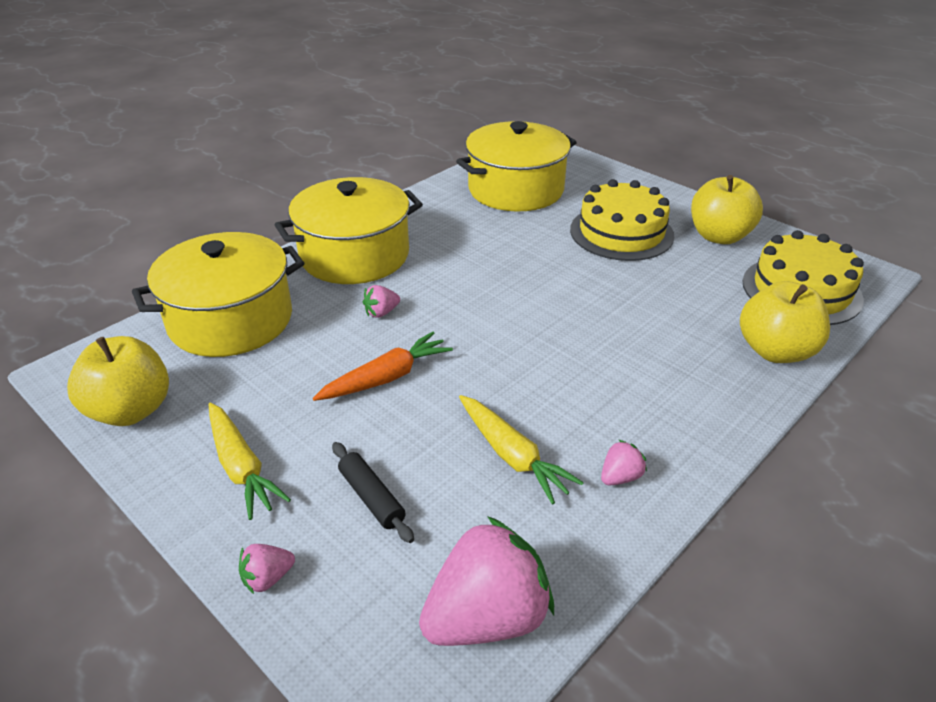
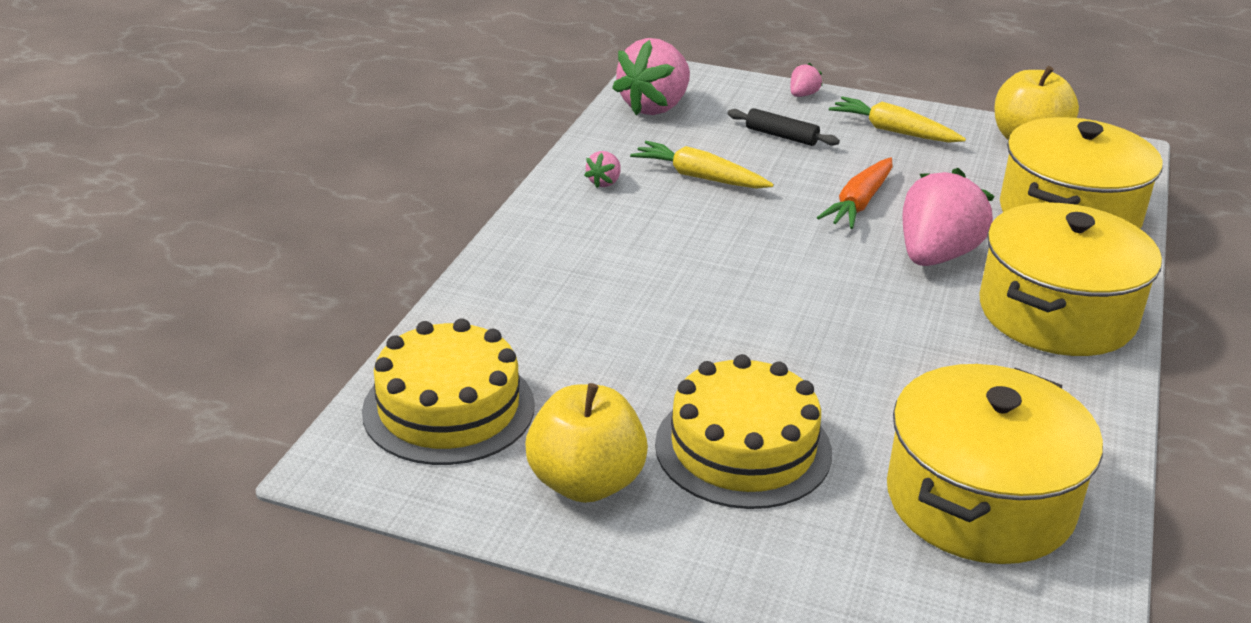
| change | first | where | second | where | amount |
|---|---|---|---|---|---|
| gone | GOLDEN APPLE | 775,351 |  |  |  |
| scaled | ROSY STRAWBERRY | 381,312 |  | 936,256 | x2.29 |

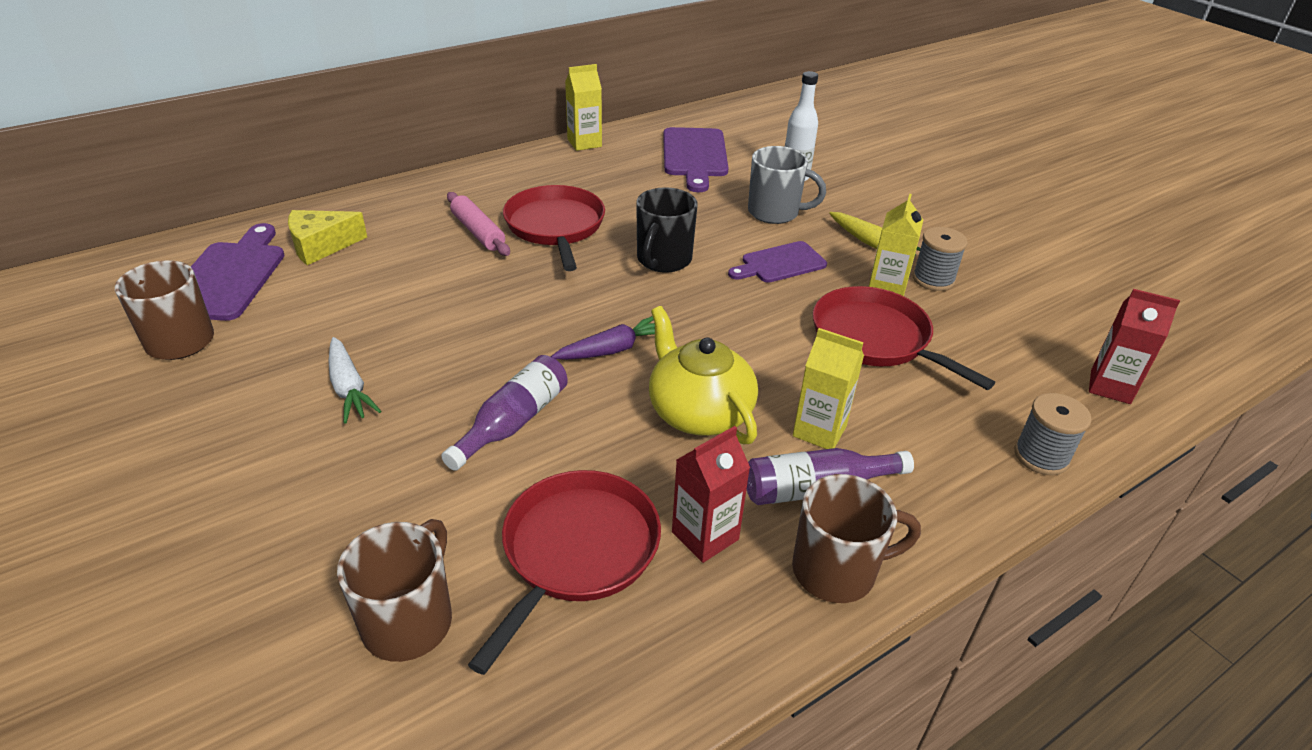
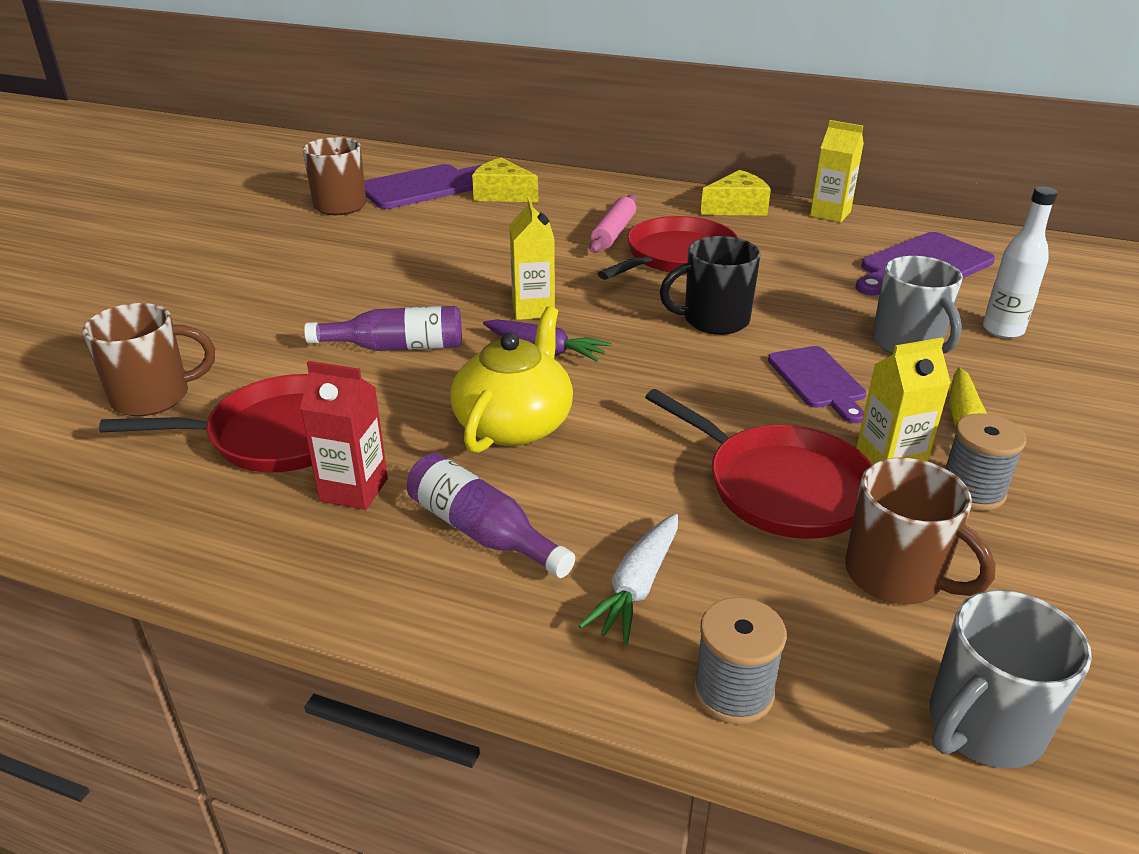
| change | first | where | second | where | amount |
|---|---|---|---|---|---|
| rotated | ROYAL PURPLE CHOPPING BOARD | 780,264 |  | 818,381 | 135 degrees counterclockwise |
| rotated | CRIMSON FRYING PAN | 875,338 |  | 781,487 | 120 degrees clockwise |
| swapped | CRIMSON CARTON | 1110,387 | GRAY MUG | 982,726 |  |
| shifted | GOLDEN CARTON | 819,431 |  | 533,309 |  |
| shifted | WHITE CARROT | 349,388 |  | 637,586 |  |
| shifted | DARK BROWN MUG | 836,570 |  | 896,576 |  |
| new |  |  | GOLDEN CHEESE WEDGE | 736,208 |  |

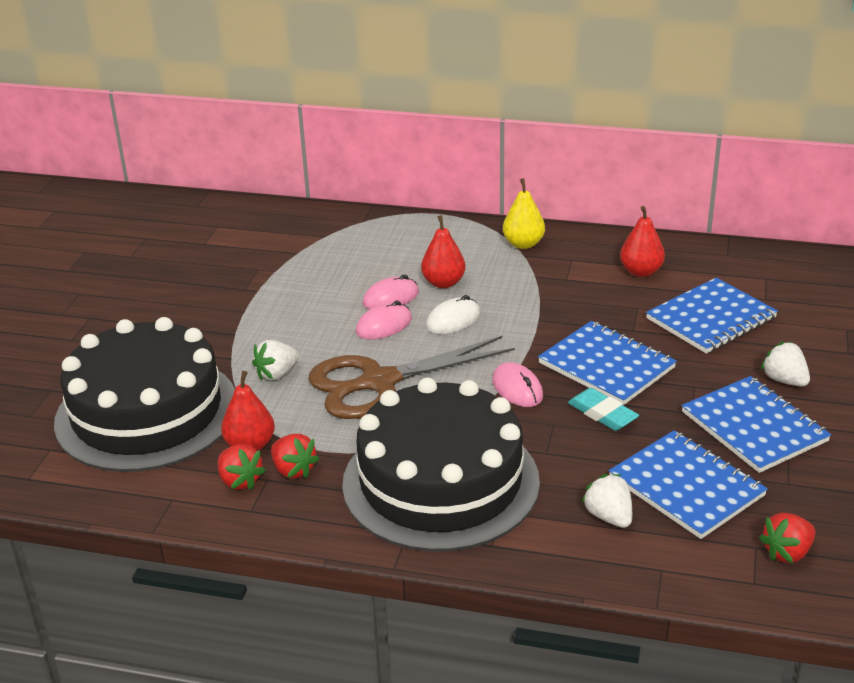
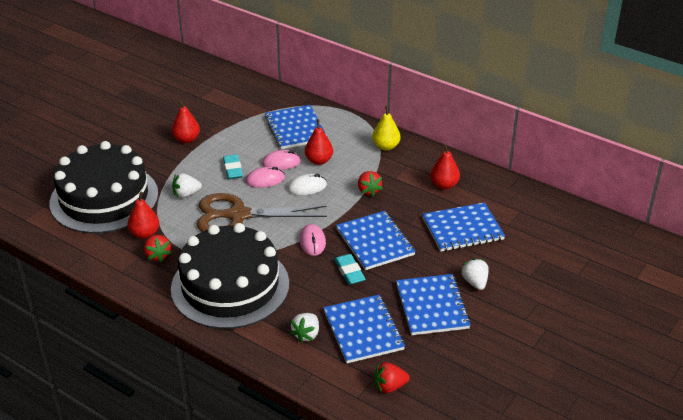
| change | first | where | second | where | amount |
|---|---|---|---|---|---|
| shifted | CRIMSON STRAWBERRY | 240,481 |  | 368,190 |  |
| rotated | WHITE STRAWBERRY | 609,517 |  | 306,334 | 150 degrees counterclockwise |
| new |  |  | CRIMSON PEAR | 186,139 |  |
| new |  |  | COBALT NOTEPAD | 295,129 |  |
| new |  |  | AQUA GUM ERASER | 233,169 |  |

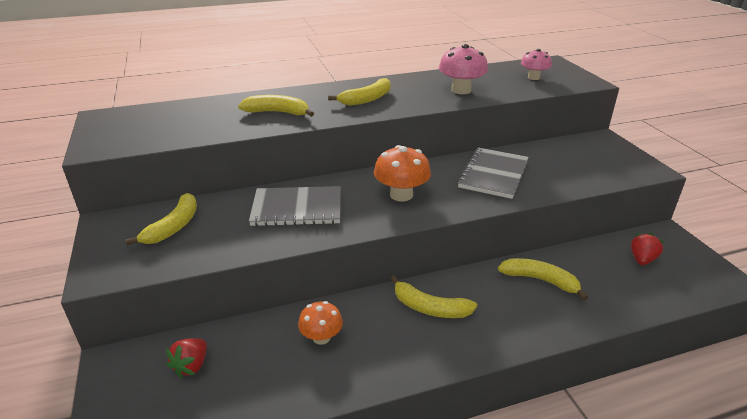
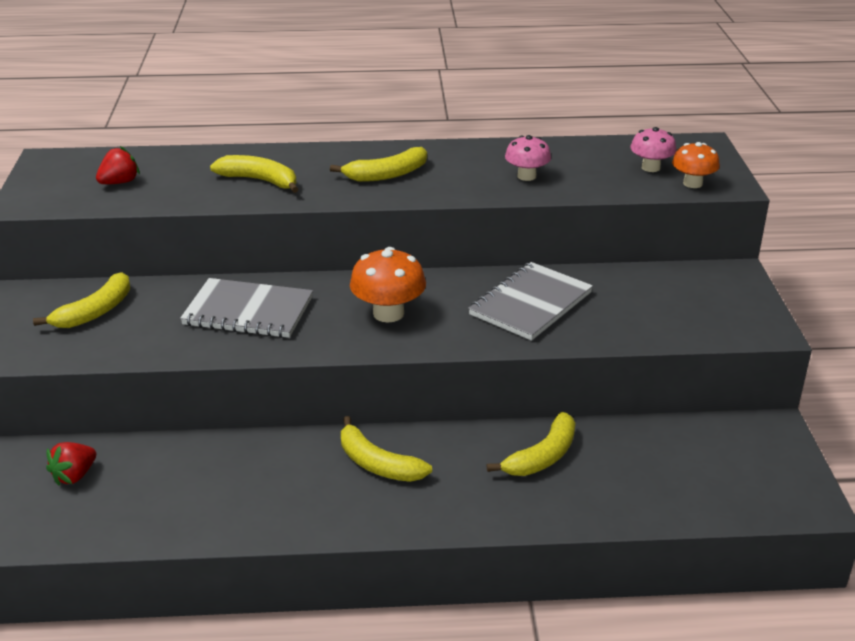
| change | first | where | second | where | amount |
|---|---|---|---|---|---|
| scaled | ROSY FUNGUS | 461,90 |  | 526,176 | x0.66 |
| shifted | CRIMSON STRAWBERRY | 642,259 |  | 120,182 |  |
| rotated | GOLDEN TOY BANANA | 540,280 |  | 542,456 | 90 degrees clockwise |
| shifted | ORANGE FUNGUS | 321,337 |  | 692,183 |  |

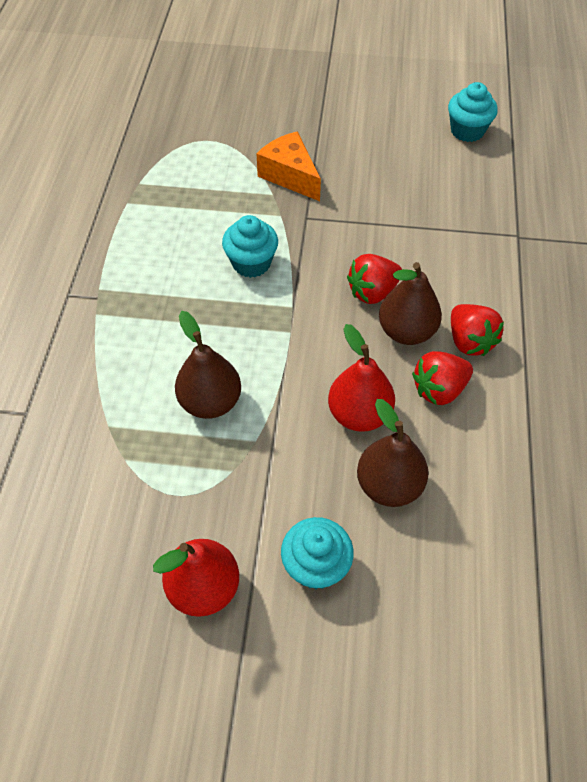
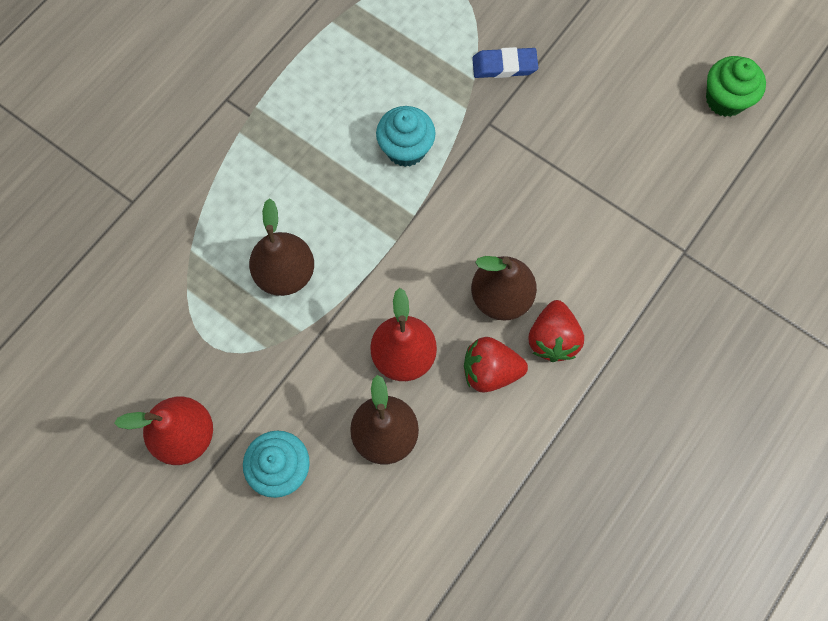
| change | first | where | second | where | amount |
|---|---|---|---|---|---|
| repainted | AQUA MUFFIN | 467,131 | LEAF-GREEN MUFFIN | 725,99 |  |
| swapped | ORANGE CHEESE WEDGE | 290,176 | COBALT GUM ERASER | 504,66 |  |
| gone | CRIMSON STRAWBERRY | 373,292 |  |  |  |

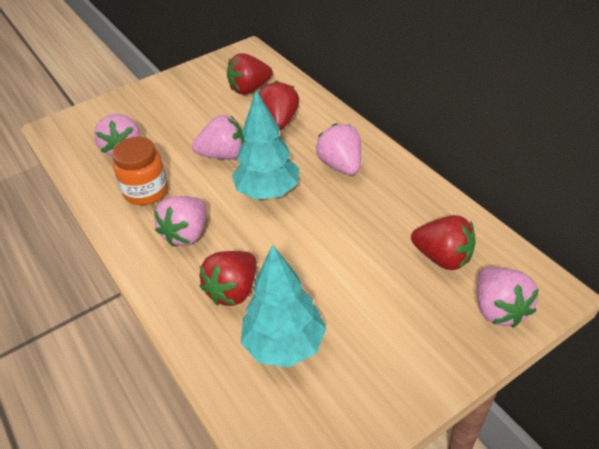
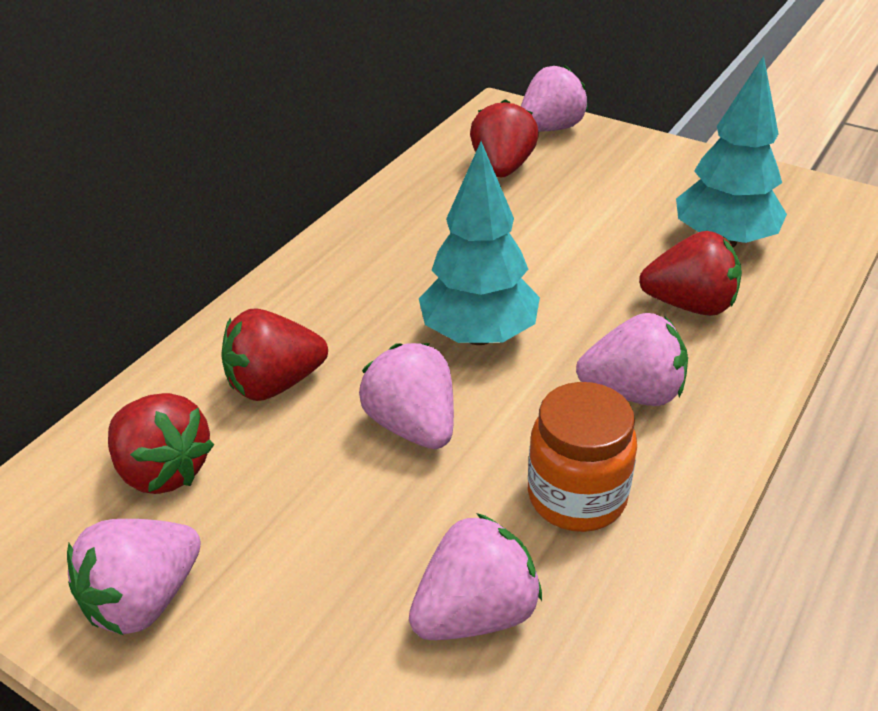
| change | first | where | second | where | amount |
|---|---|---|---|---|---|
| shifted | ROSY STRAWBERRY | 341,165 |  | 144,599 |  |

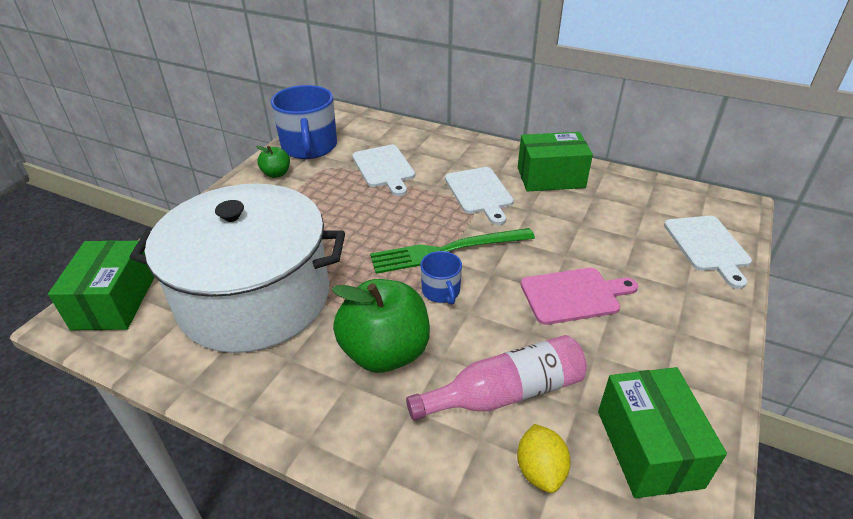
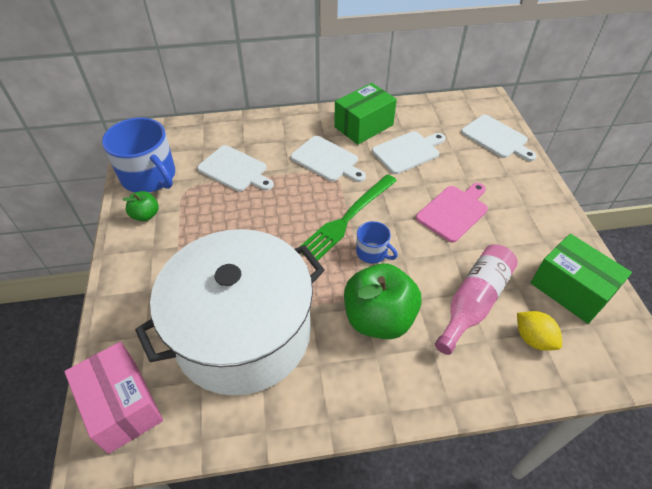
| change | first | where | second | where | amount |
|---|---|---|---|---|---|
| repainted | LEAF-GREEN PACKAGE | 114,302 | ROSY PACKAGE | 122,406 |  |
| new |  |  | WHITE CHOPPING BOARD | 408,151 |  |

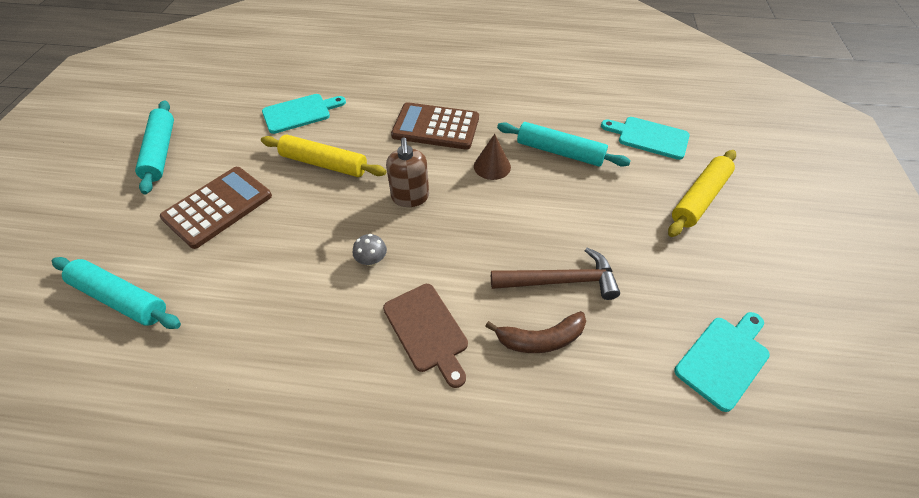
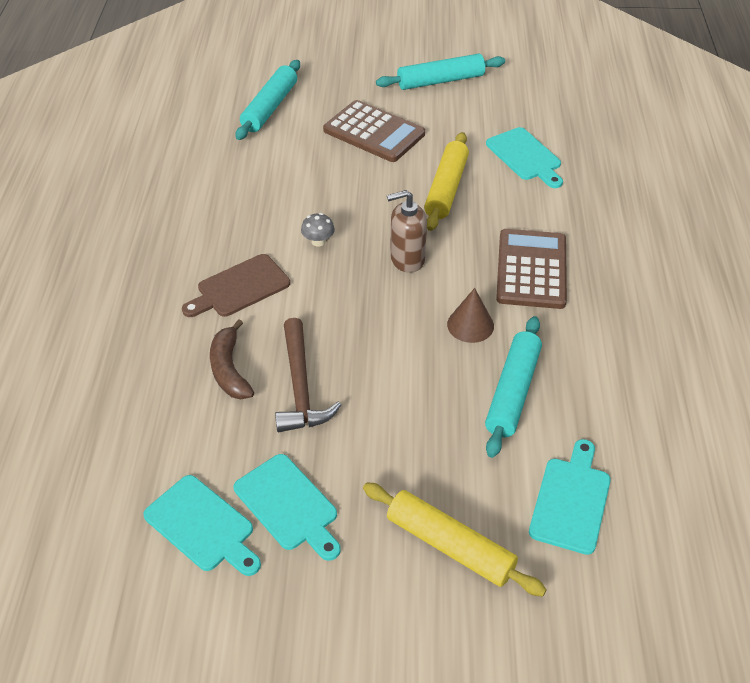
| change | first | where | second | where | amount |
|---|---|---|---|---|---|
| new |  |  | AQUA CHOPPING BOARD | 288,505 |  |

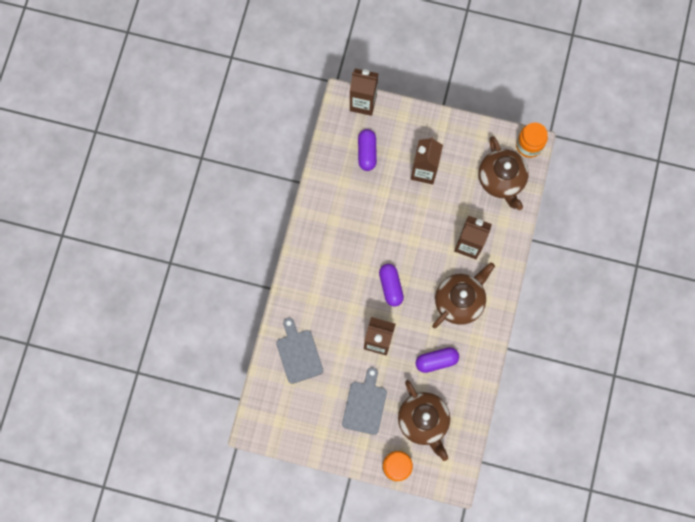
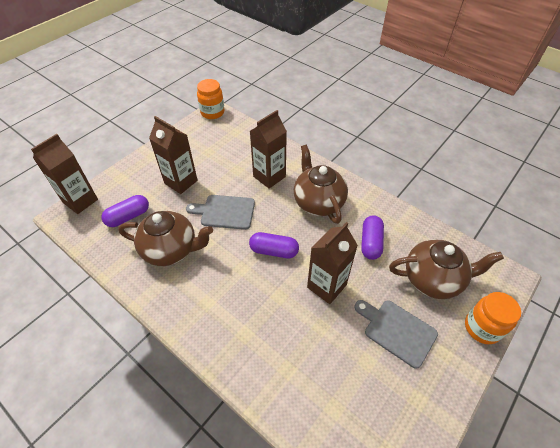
| change | first | where | second | where | amount |
|---|---|---|---|---|---|
| rotated | ROYAL PURPLE PILL | 367,152 |  | 128,217 | 60 degrees counterclockwise |
| shifted | DARK BROWN CHINA TEAPOT | 501,180 |  | 171,249 |  |
| shifted | GRAY CHOPPING BOARD | 298,353 |  | 225,212 |  |

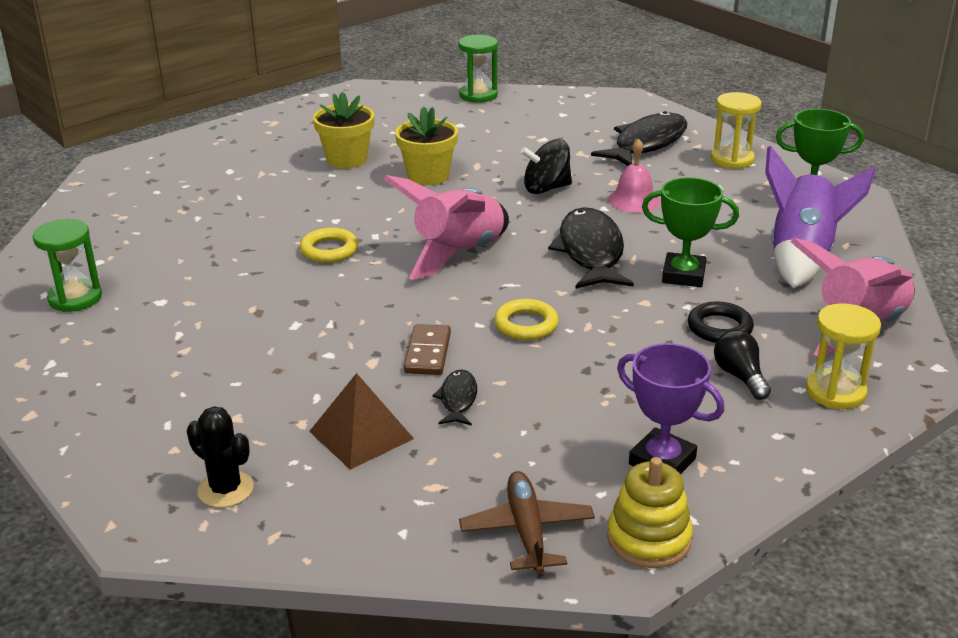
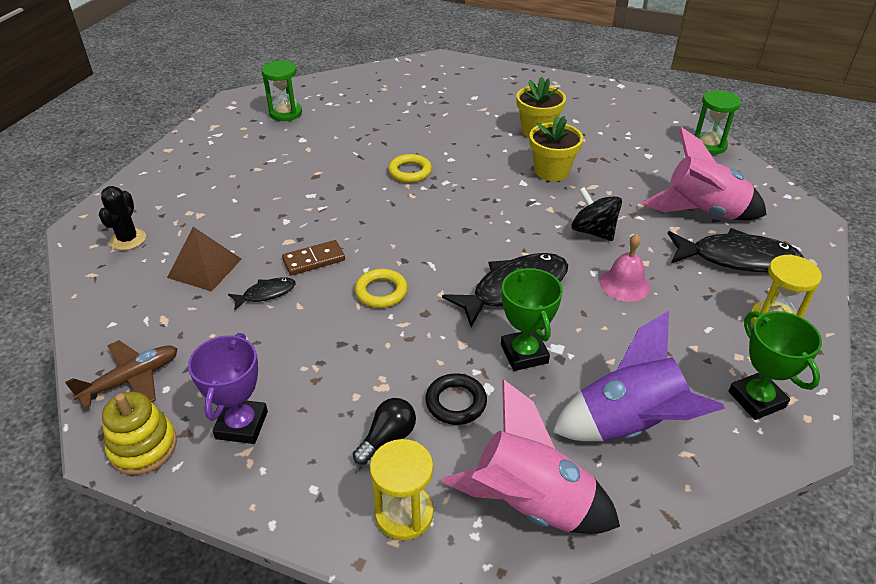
| change | first | where | second | where | amount |
|---|---|---|---|---|---|
| shifted | ROSY ROCKET | 457,253 |  | 702,212 |  |

